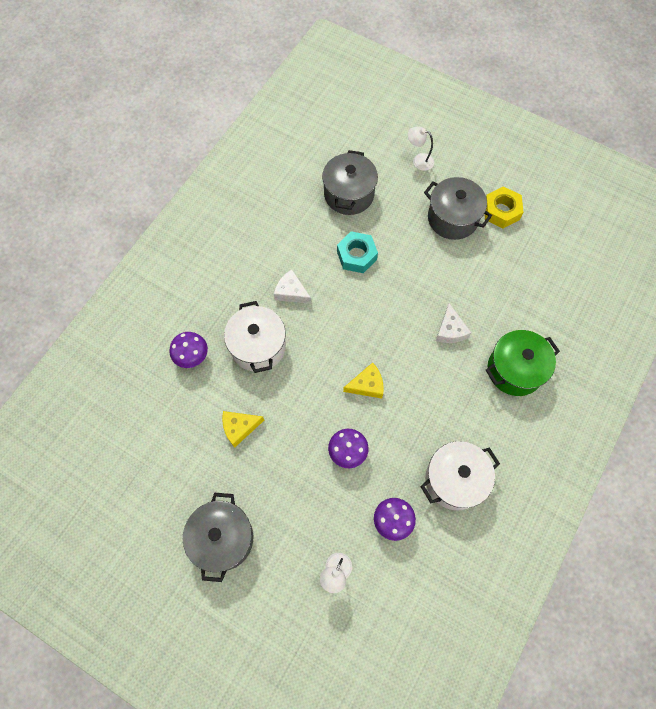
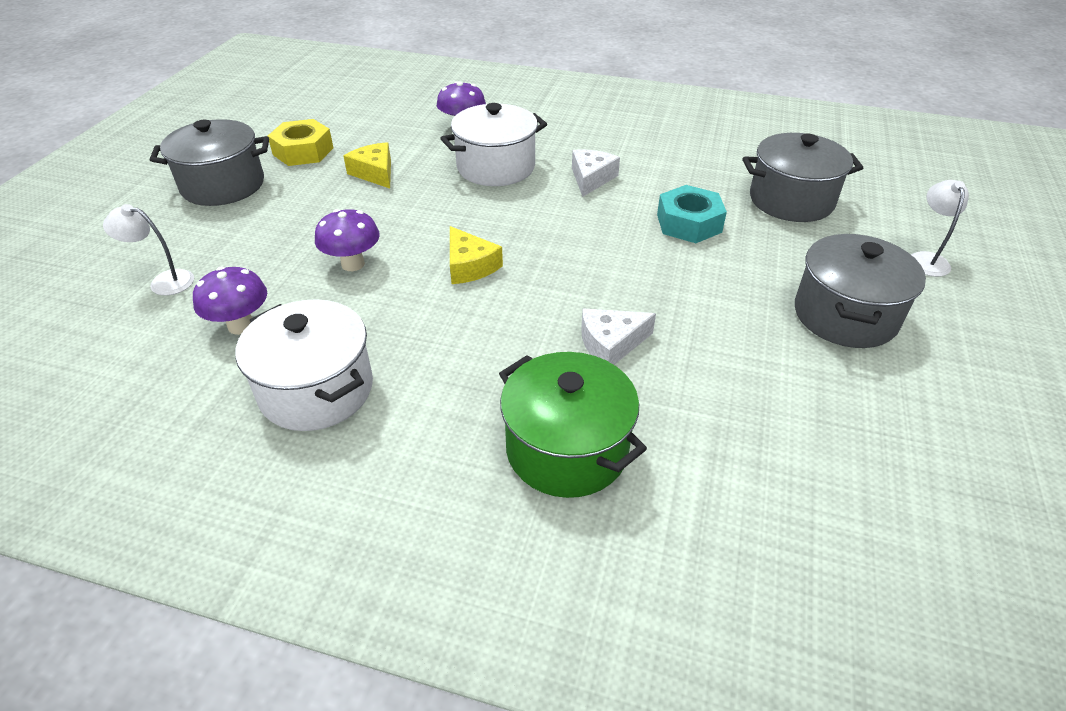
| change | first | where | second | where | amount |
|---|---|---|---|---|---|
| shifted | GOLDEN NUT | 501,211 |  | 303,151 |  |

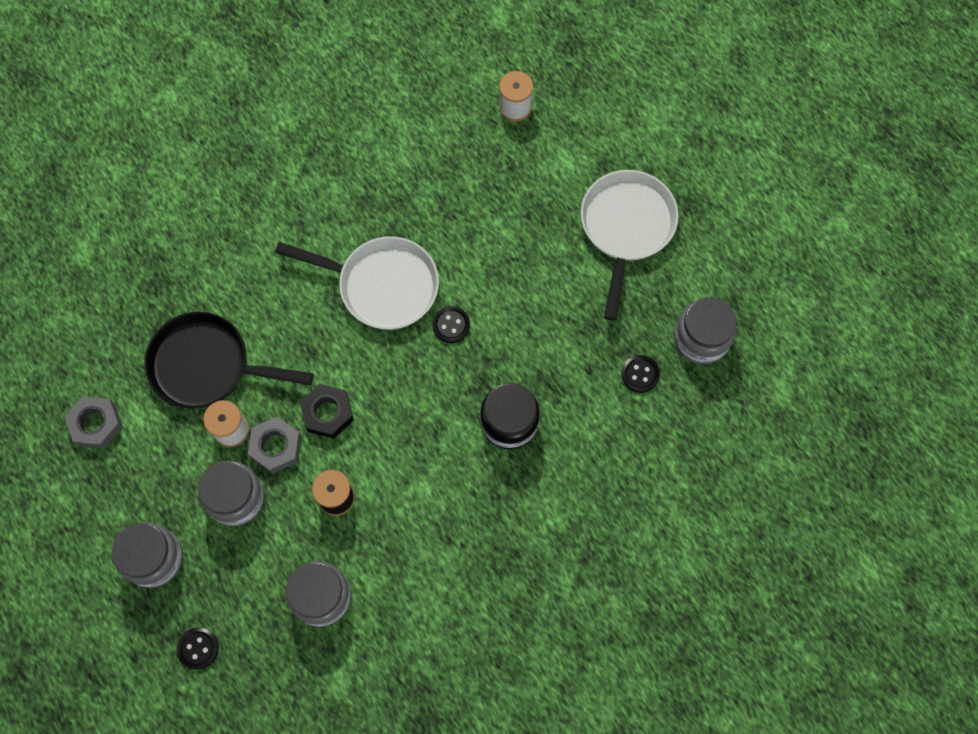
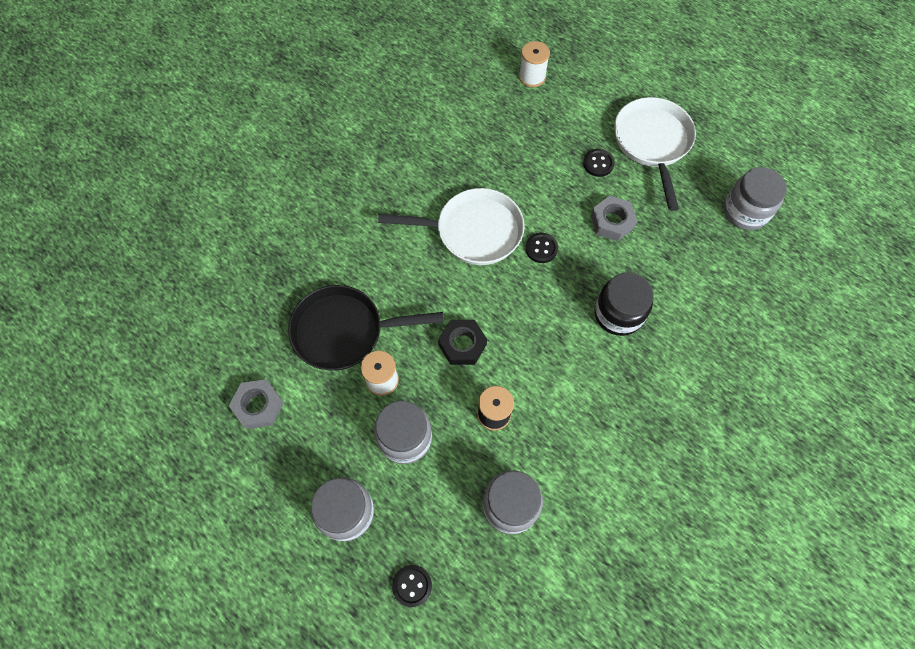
| change | first | where | second | where | amount |
|---|---|---|---|---|---|
| shifted | EBONY BUTTON | 640,374 |  | 598,164 |  |
| shifted | GRAY NUT | 276,447 |  | 612,222 |  |

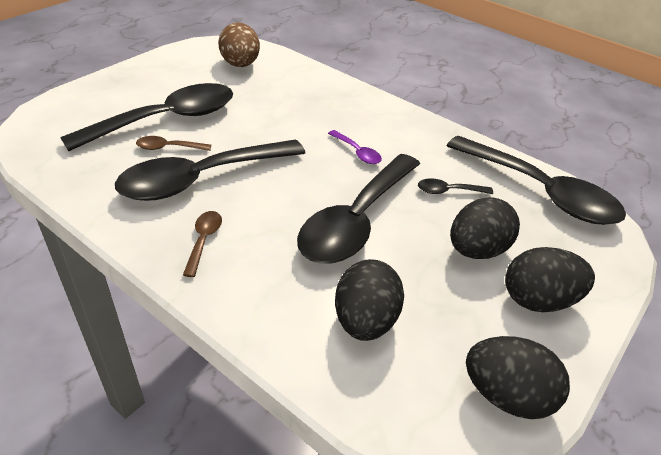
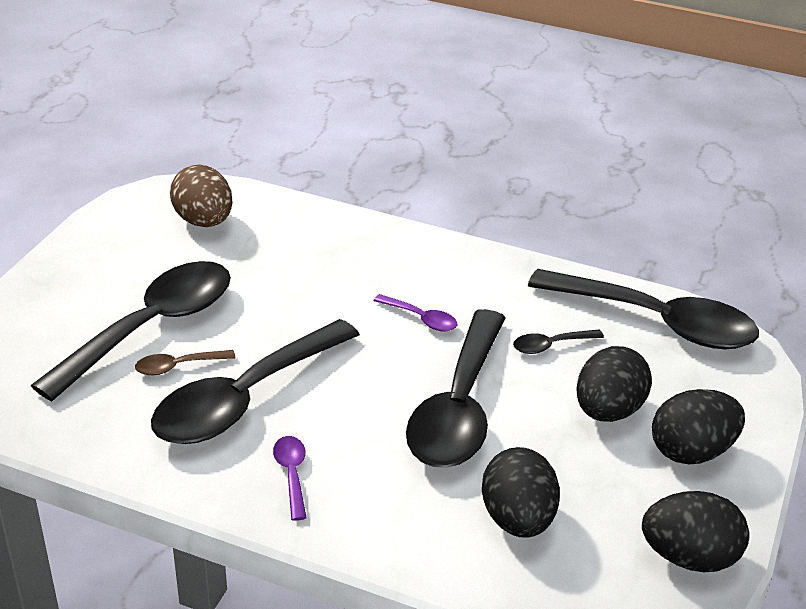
| change | first | where | second | where | amount |
|---|---|---|---|---|---|
| repainted | DARK BROWN TABLESPOON | 204,240 | ROYAL PURPLE TABLESPOON | 291,474 |  |

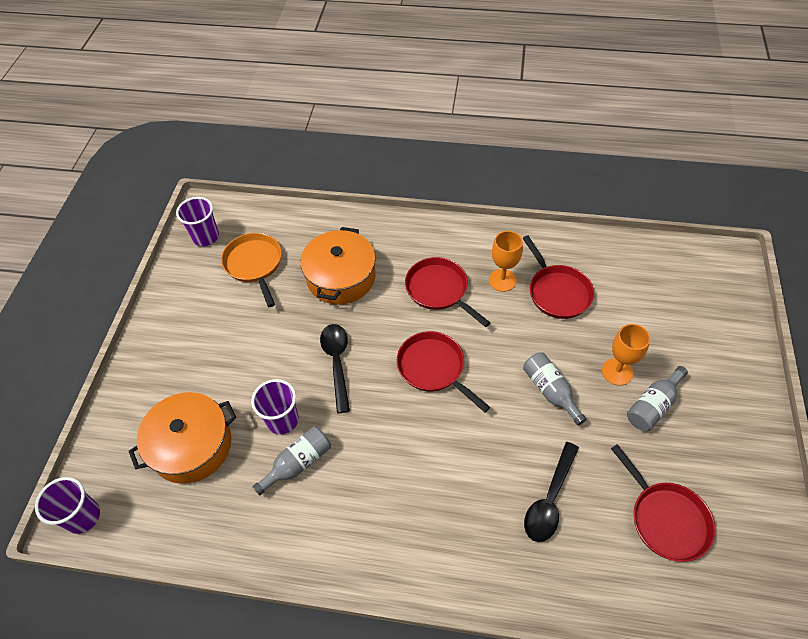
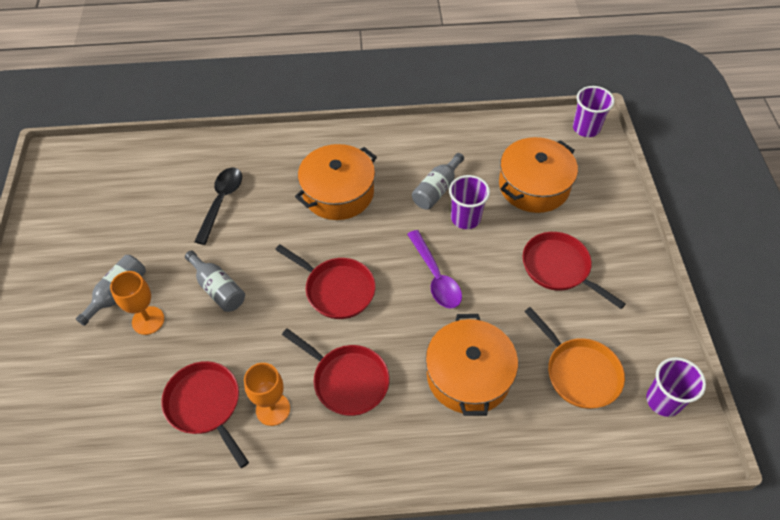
| change | first | where | second | where | amount |
|---|---|---|---|---|---|
| repainted | EBONY TABLESPOON | 337,363 | ROYAL PURPLE TABLESPOON | 435,277 |  |
| shifted | CRIMSON FRYING PAN | 666,519 |  | 559,268 |  |
| new |  |  | ORANGE STOCKPOT | 338,193 |  |

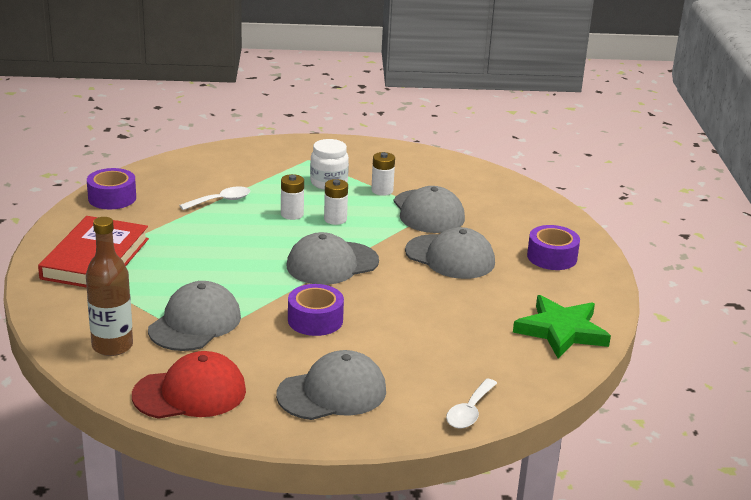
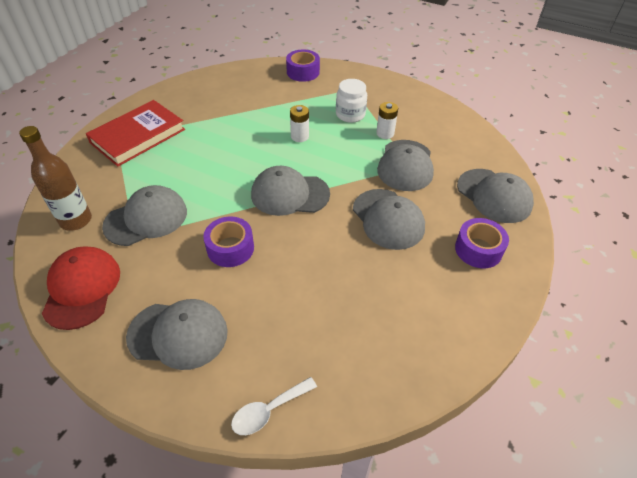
| change | first | where | second | where | amount |
|---|---|---|---|---|---|
| shifted | ROYAL PURPLE STICKY TAPE | 112,198 |  | 303,72 |  |
| gone | WHITE POWER CELL | 335,219 |  |  |  |
| gone | WHITE TABLESPOON | 221,201 |  |  |  |
| gone | LEAF-GREEN STAR | 561,331 |  |  |  |
| rotated | CRIMSON CAP | 190,393 |  | 82,288 | 105 degrees counterclockwise |
| new |  |  | GRAY CAP | 494,196 |  |

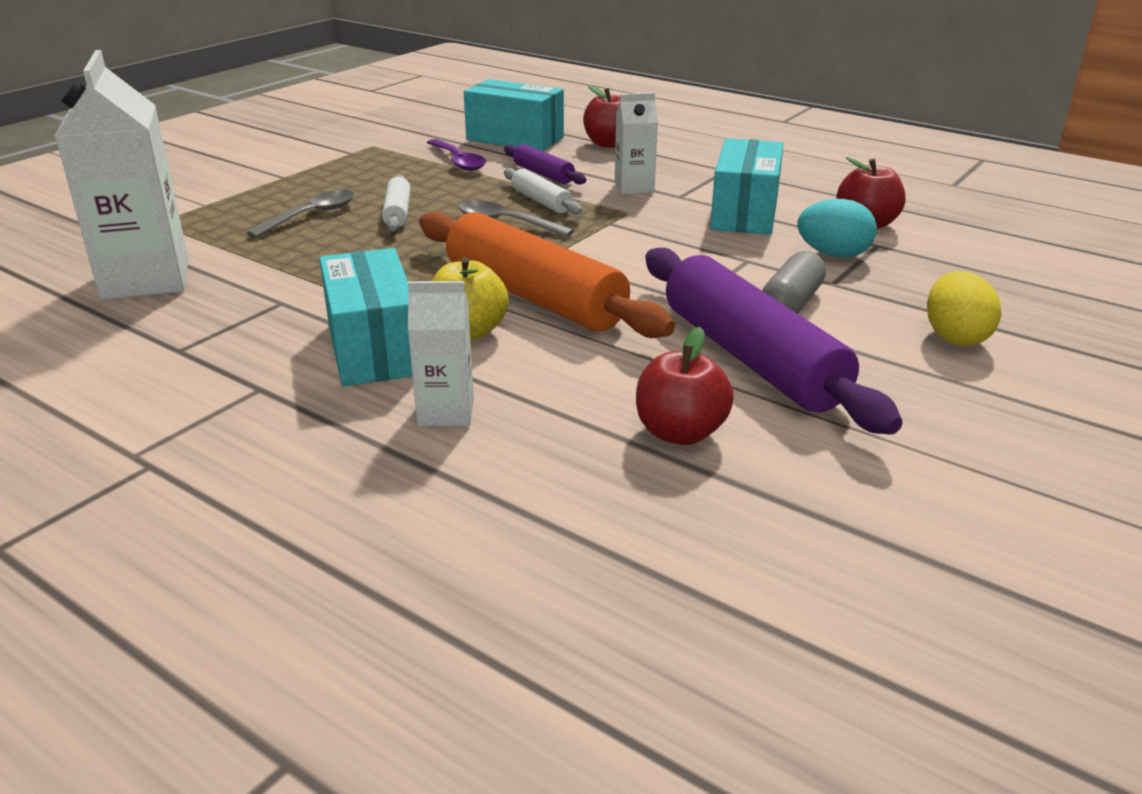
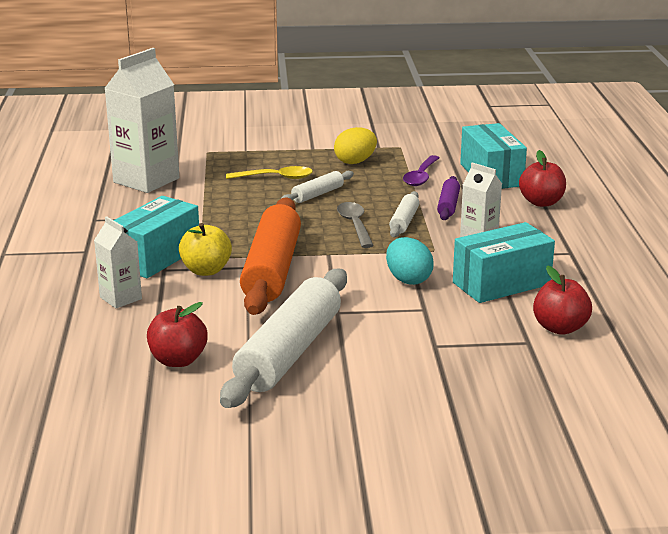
| change | first | where | second | where | amount |
|---|---|---|---|---|---|
| repainted | GRAY TABLESPOON | 311,216 | GOLDEN TABLESPOON | 275,178 |  |
| shifted | AQUA TOY EGG | 833,255 |  | 408,279 |  |
| repainted | ROYAL PURPLE DOUGH ROLLER | 751,358 | WHITE DOUGH ROLLER | 289,352 |  |
| gone | GRAY PILL | 791,304 |  |  |  |
| shifted | GOLDEN TOY EGG | 955,337 |  | 355,162 |  |

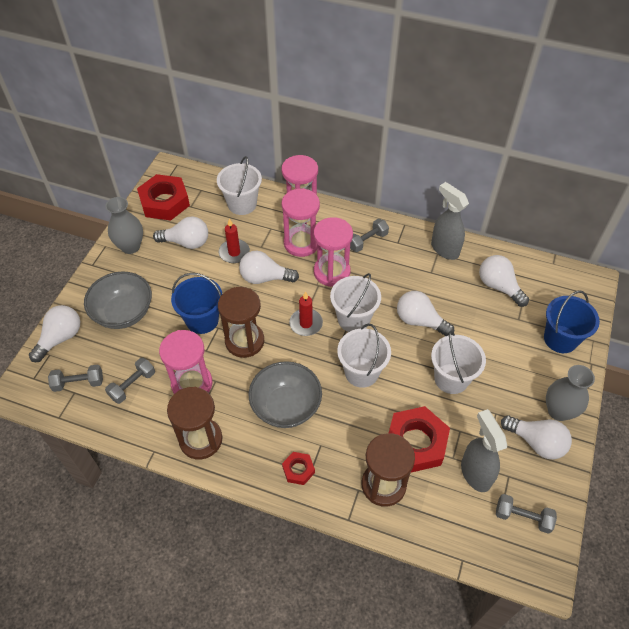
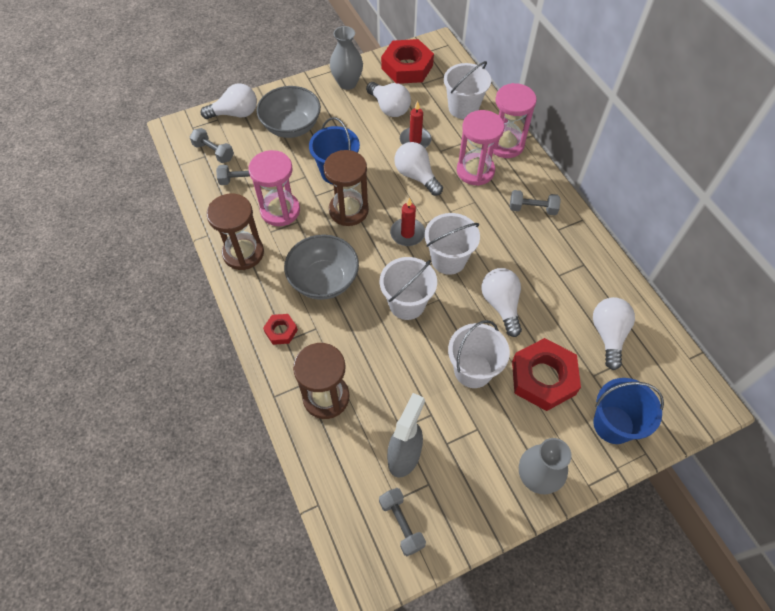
| change | first | where | second | where | amount |
|---|---|---|---|---|---|
| gone | GRAY SPRAYER | 444,249 |  |  |  |
| gone | ROSY HOURGLASS | 331,272 |  |  |  |
| shifted | CRIMSON NUT | 415,443 |  | 543,377 |  |
| gone | WHITE LIGHTBULB | 536,442 |  |  |  |

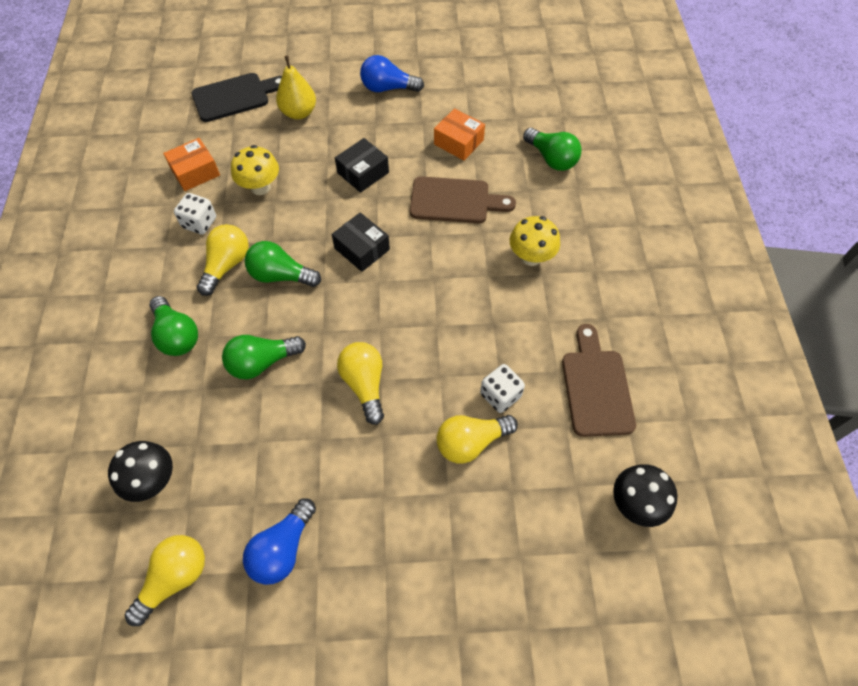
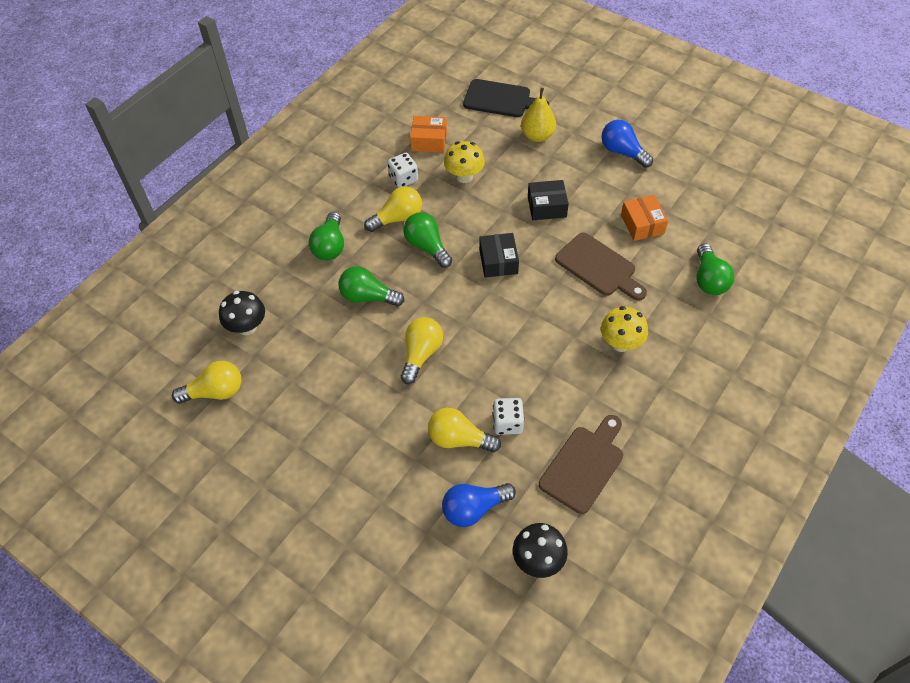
| change | first | where | second | where | amount |
|---|---|---|---|---|---|
| shifted | COBALT LIGHTBULB | 282,549 |  | 474,509 |  |

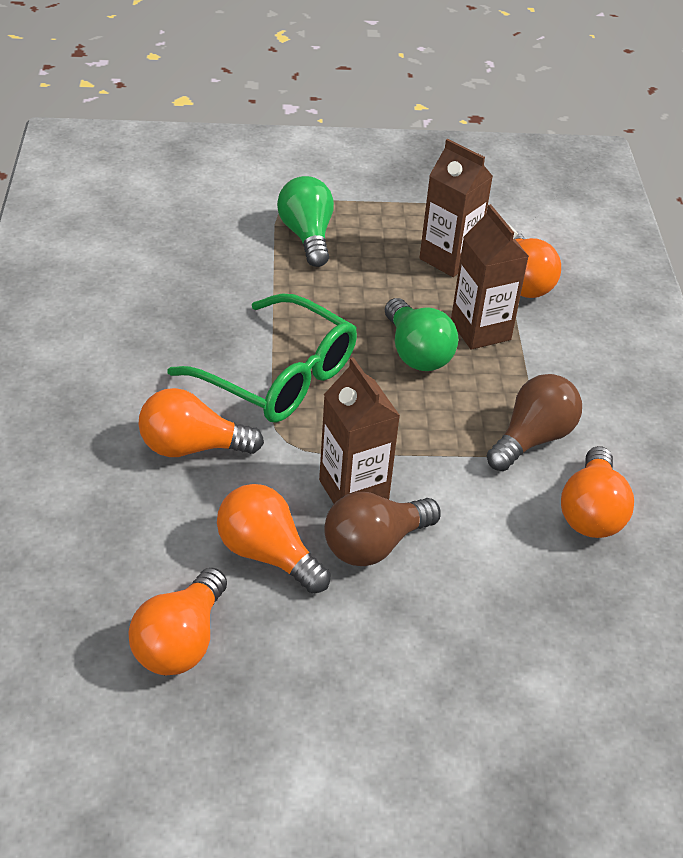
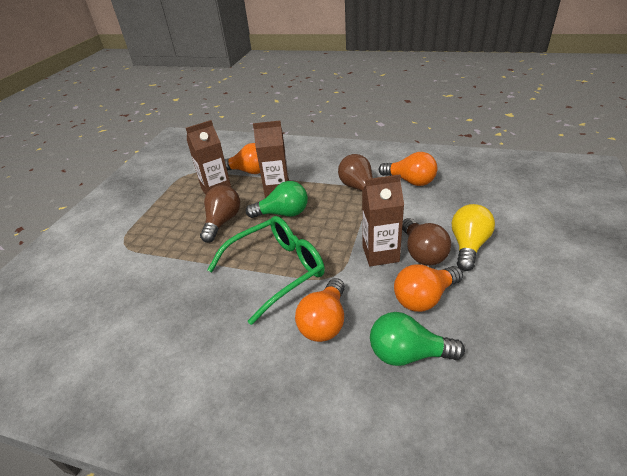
| change | first | where | second | where | amount |
|---|---|---|---|---|---|
| shifted | LEAF-GREEN LIGHTBULB | 307,236 |  | 408,354 |  |
| gone | ORANGE LIGHTBULB | 181,641 |  |  |  |
| new |  |  | DARK BROWN LIGHTBULB | 222,222 |  |
| new |  |  | GOLDEN LIGHTBULB | 468,246 |  |

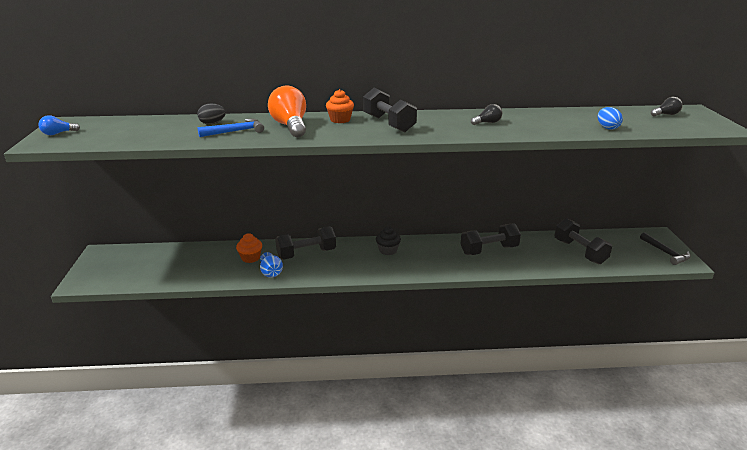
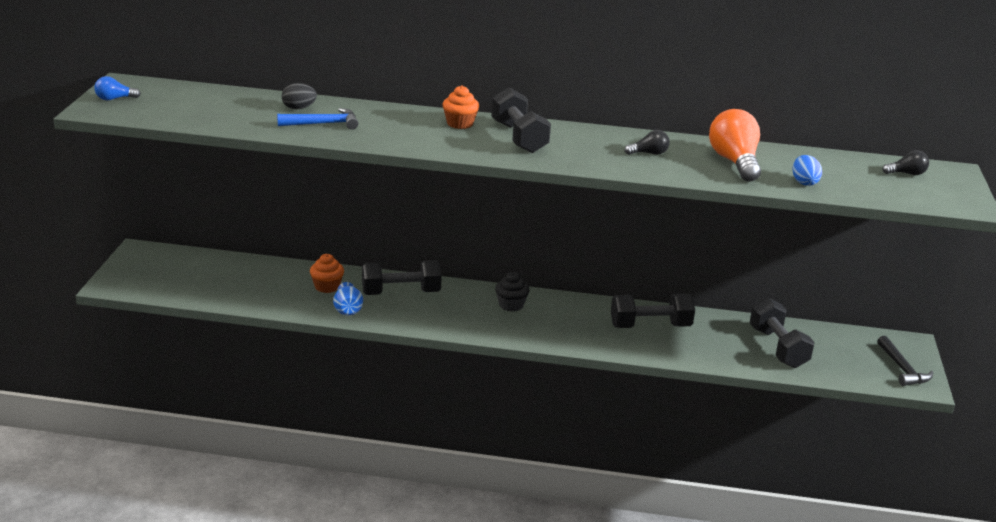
| change | first | where | second | where | amount |
|---|---|---|---|---|---|
| shifted | ORANGE LIGHTBULB | 290,126 |  | 734,162 |  |

